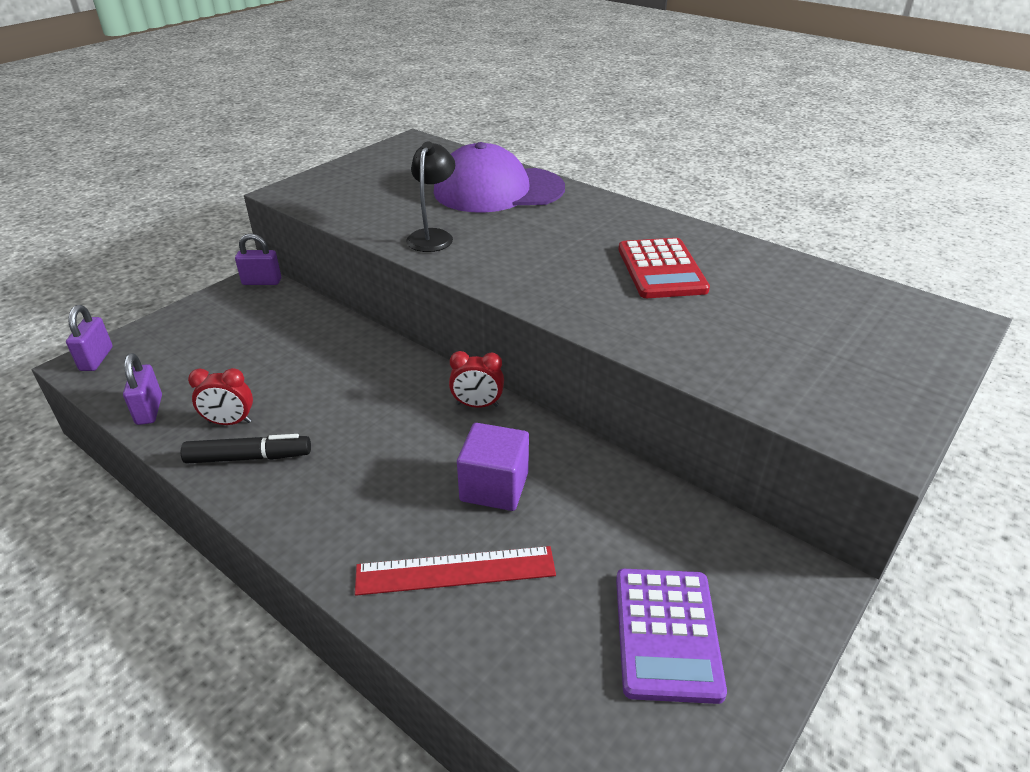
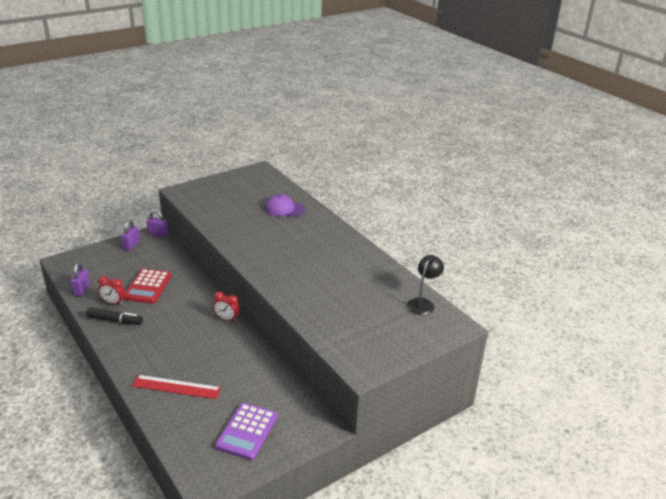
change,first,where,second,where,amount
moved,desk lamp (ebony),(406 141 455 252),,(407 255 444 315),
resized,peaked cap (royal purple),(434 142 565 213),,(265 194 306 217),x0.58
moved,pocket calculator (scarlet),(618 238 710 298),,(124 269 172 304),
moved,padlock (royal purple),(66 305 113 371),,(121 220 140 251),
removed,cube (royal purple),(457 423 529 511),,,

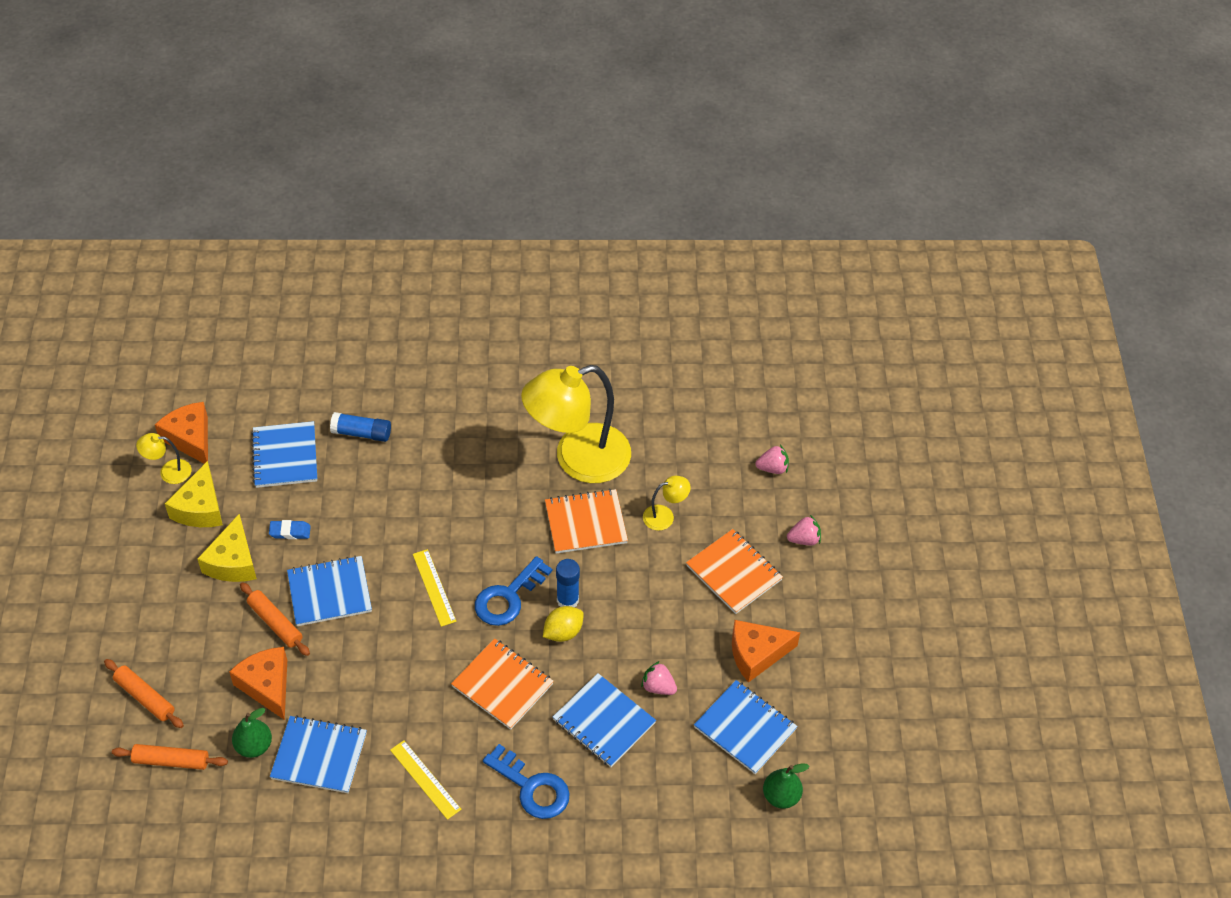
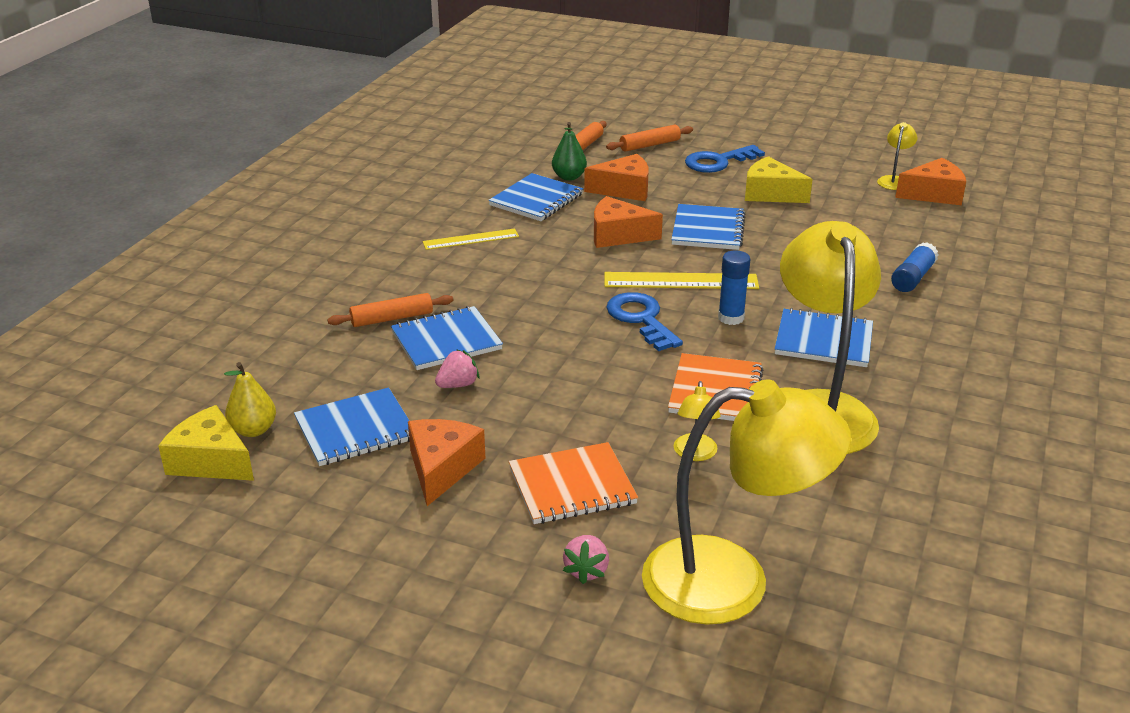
change,first,where,second,where,amount
moved,exercise book (royal blue),(251 421 317 488),,(775 308 873 367),
replaced,berry (rosy),(755 445 789 474),desk lamp (bright yellow),(642 379 851 625),
moved,cheese (bright yellow),(165 461 223 527),,(158 405 254 481),
removed,pencil eraser (royal blue),(269 520 311 539),,,
resized,ruler (bright yellow),(413 549 456 627),,(604 272 759 289),x1.52
moved,stick of glue (royal blue),(556 559 580 607),,(718 250 751 325),
moved,dough roller (orange-coloured),(240 582 310 656),,(327 293 453 327),
removed,citrus fruit (bright yellow),(543 606 584 642),,,
removed,exercise book (orange-coloured),(451 638 554 730),,,
moved,latchkey (royal blue),(483 744 570 819),,(685 145 765 173),
recoloured,pear fruit (green),(763 763 809 809),pear fruit (bright yellow),(224 362 276 437),
added,,,cheese (orange-coloured),(594 196 663 248),

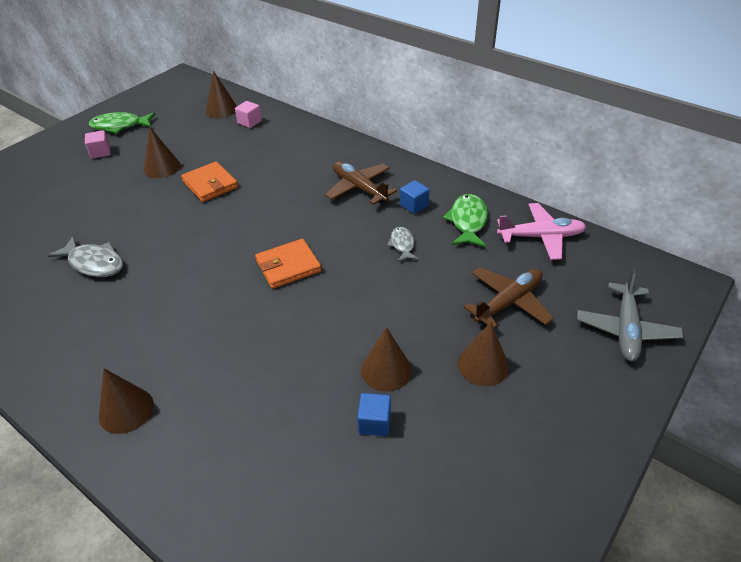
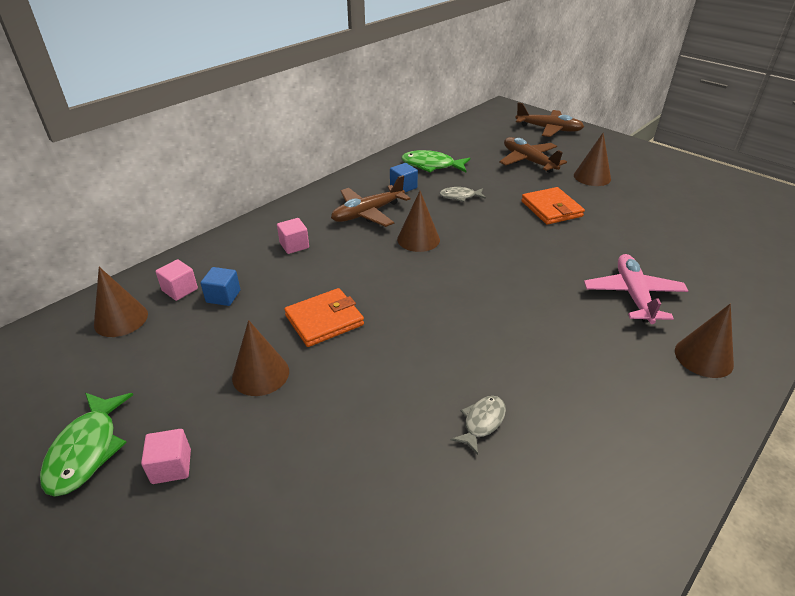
change,first,where,second,where,amount
moved,aeroplane (rosy),(497 203 586 260),,(584 254 688 324),
resized,fish (grey),(47 236 123 277),,(450 396 506 455),x0.61
moved,wallet (orange-coloured),(255 239 321 289),,(521 187 585 225),
recoloured,aeroplane (grey),(577 269 683 362),aeroplane (russet),(515 103 584 137),
moved,cone shape (russet),(361 327 412 392),,(397 191 440 252),
moved,cube (royal blue),(357 393 391 436),,(200 267 240 306),
added,,,cube (rosy),(277 218 309 254),

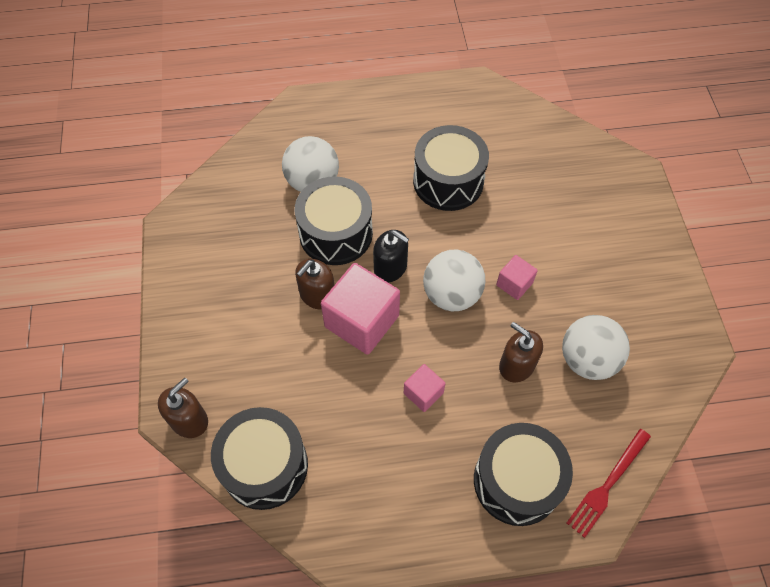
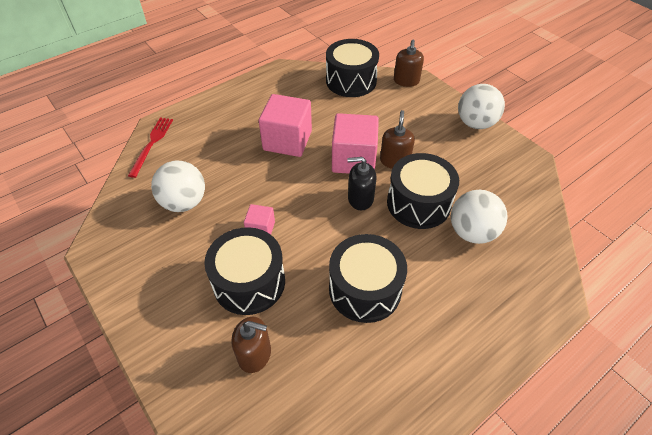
change,first,where,second,where,amount
moved,sphere (white),(423 250 485 311),,(458 84 505 129),
moved,pump bottle (russet),(499 322 543 382),,(232 317 271 373),
resized,cube (rosy),(404 364 446 412),,(259 94 312 157),x1.97
moved,toy drum (ebony),(474 423 573 526),,(204 227 285 315),

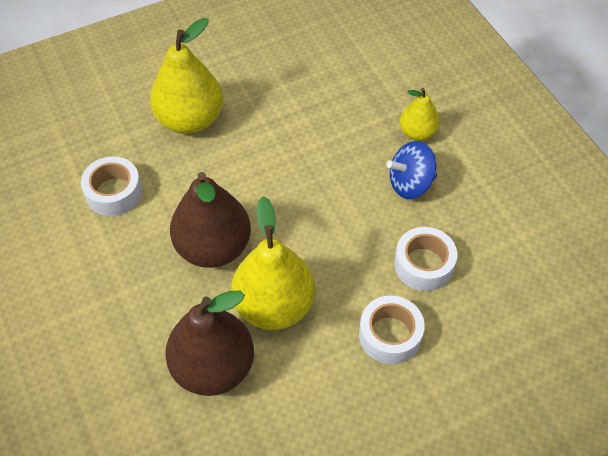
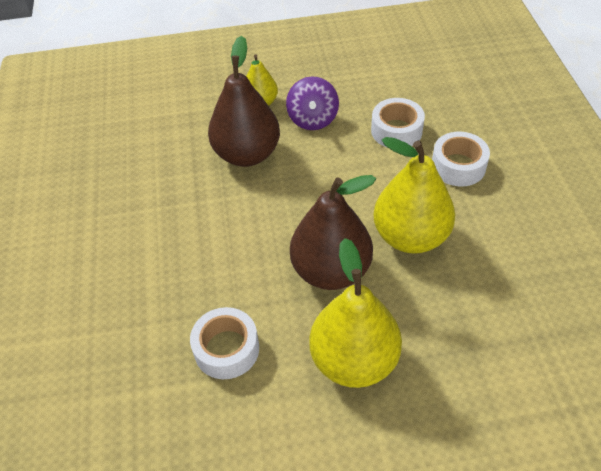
change,first,where,second,where,amount
moved,pear fruit (bright yellow),(150 18 223 134),,(309 238 402 388),
recoloured,whirligig (royal blue),(386 141 437 199),whirligig (royal purple),(286 76 339 130),
moved,pear fruit (russet),(165 291 254 396),,(208 36 280 167),

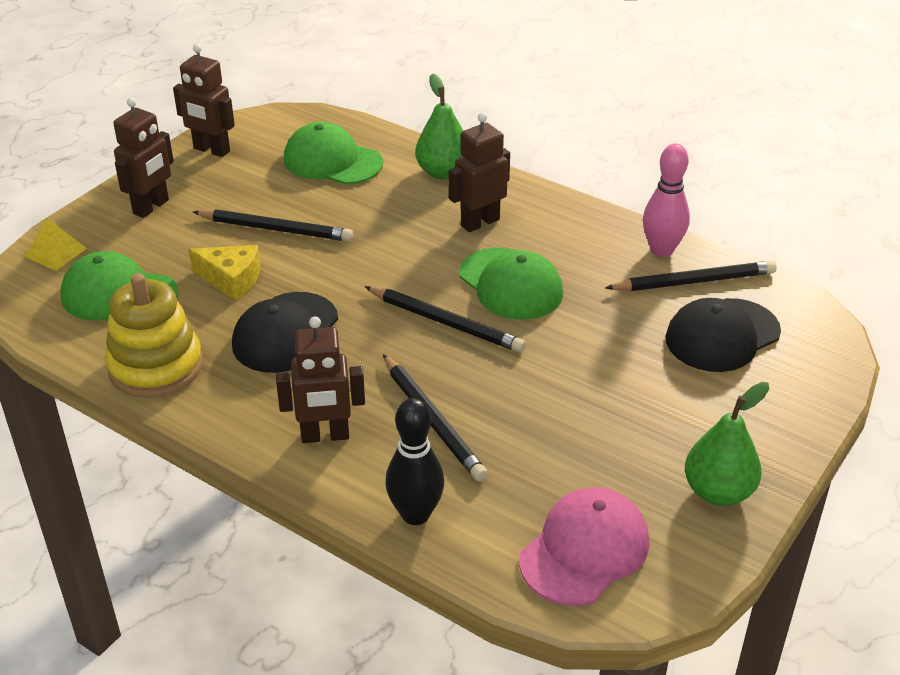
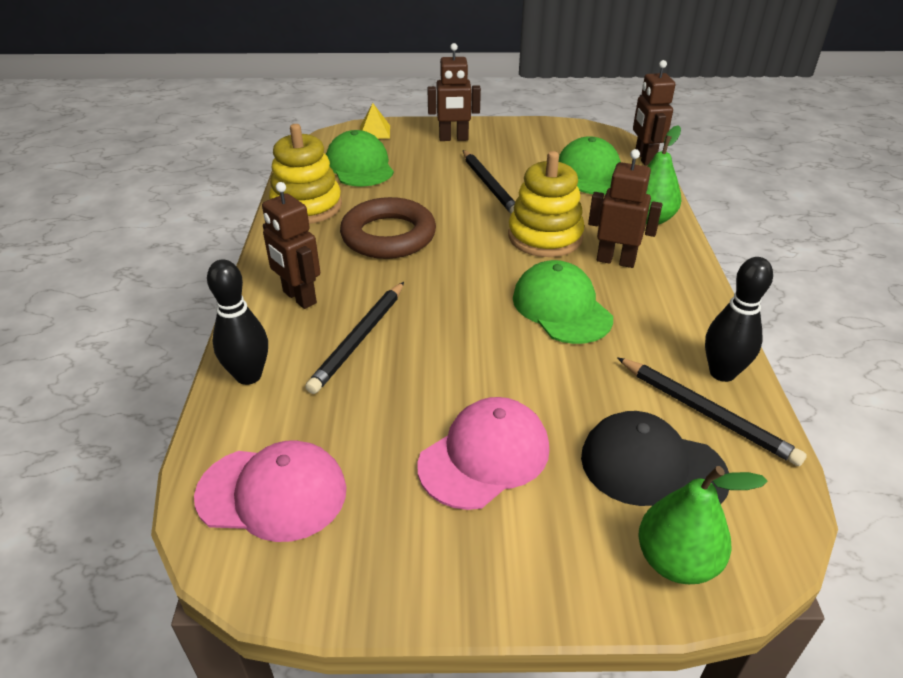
change,first,where,second,where,amount
moved,toy robot (russet),(173 44 235 157),,(633 60 675 166),
recoloured,tenpin (rosy),(643 144 690 257),tenpin (ebony),(705 257 773 382),
removed,cheese (bright yellow),(188 245 260 301),,,
turned,peaked cap (green),(459 247 563 320),,(513 260 613 344),135 degrees clockwise
removed,wooden pencil (ebony),(364 286 526 353),,,
replaced,peaked cap (ebony),(232 292 338 373),ring (russet),(340 197 436 259),
moved,pear fruit (green),(685 382 769 506),,(638 466 768 584),
added,,,stacking toy (bright yellow),(508 151 585 257),
added,,,peaked cap (rosy),(417 397 549 510),

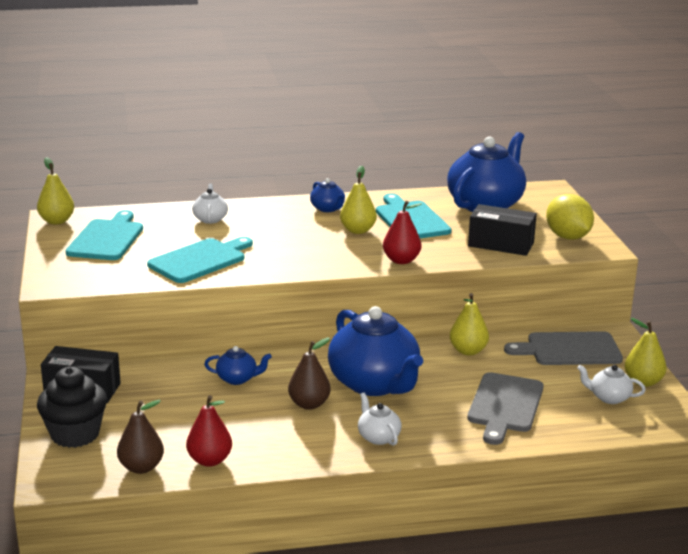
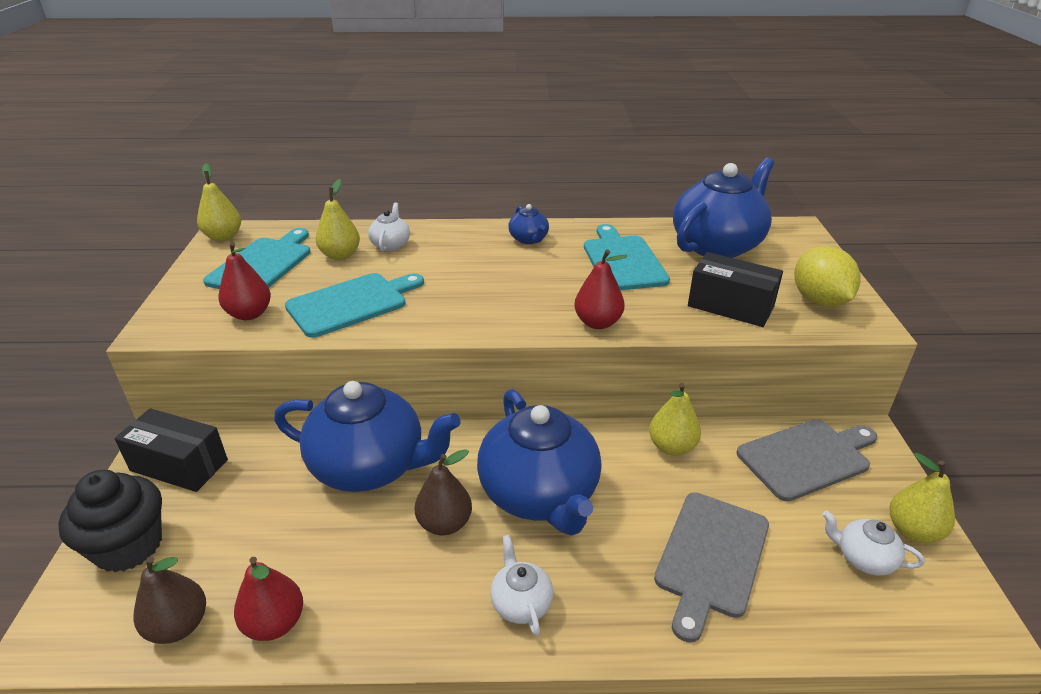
change,first,where,second,where,amount
moved,pear fruit (bright yellow),(340 166 377 234),,(316 179 360 260),
turned,cutting board (grey),(504 331 623 365),,(737 419 878 502),150 degrees clockwise
resized,tea pot (royal blue),(204 346 272 385),,(274 381 461 492),x2.27
added,,,pear fruit (scarlet),(218 242 271 320),

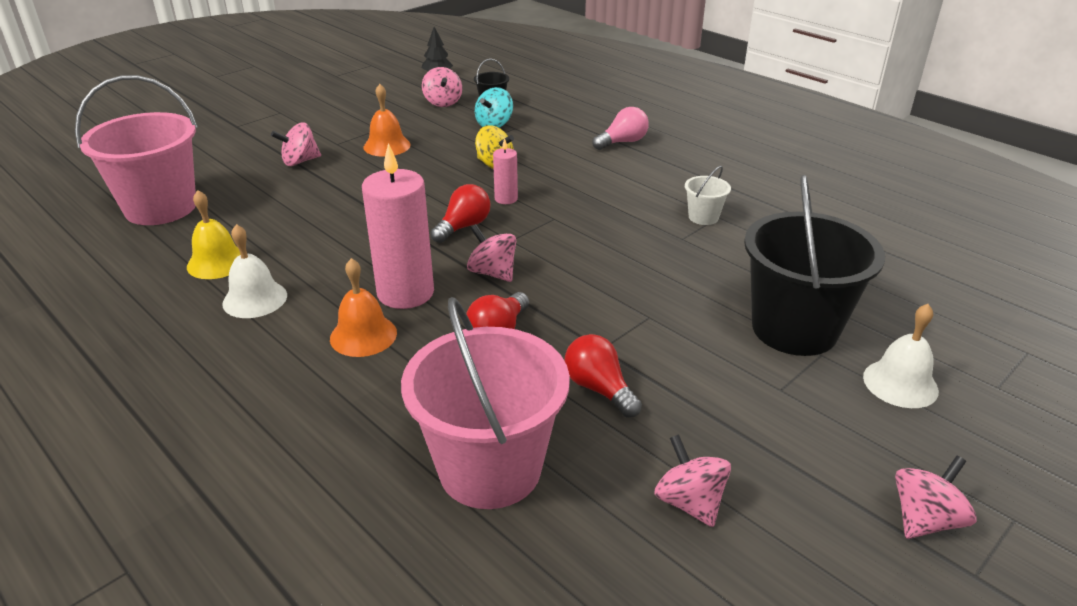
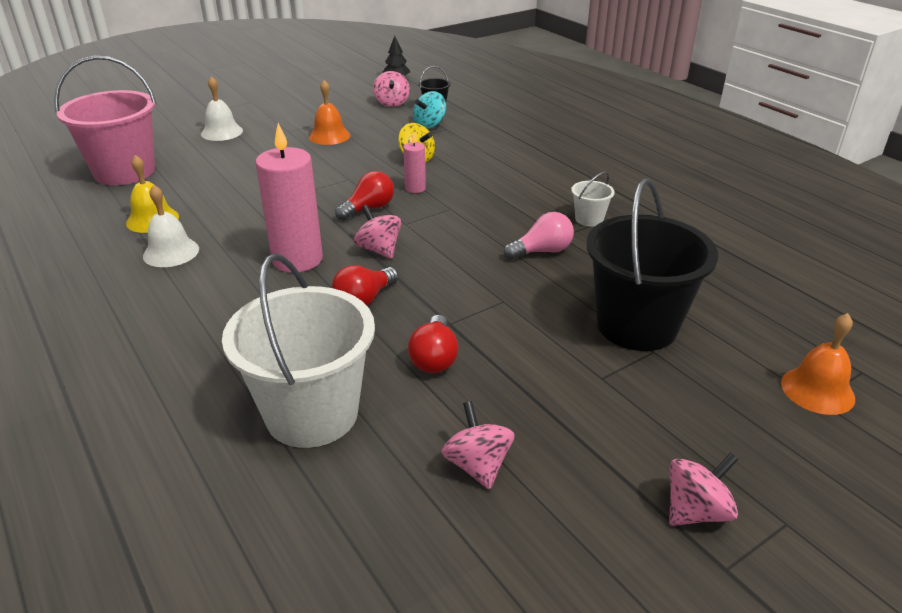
change,first,where,second,where,amount
moved,bulb (rosy),(592 107 649 150),,(504 212 574 260),
removed,whirligig (rosy),(271 122 321 166),,,
moved,school bell (orange-coloured),(330 258 397 357),,(781 313 855 415),
recoloured,sand bucket (rosy),(401 297 570 509),sand bucket (white),(222 253 375 448),
moved,school bell (white),(863 304 939 408),,(201 76 243 141),
turned,bulb (scarlet),(565 334 642 418),,(408 315 458 373),150 degrees counterclockwise

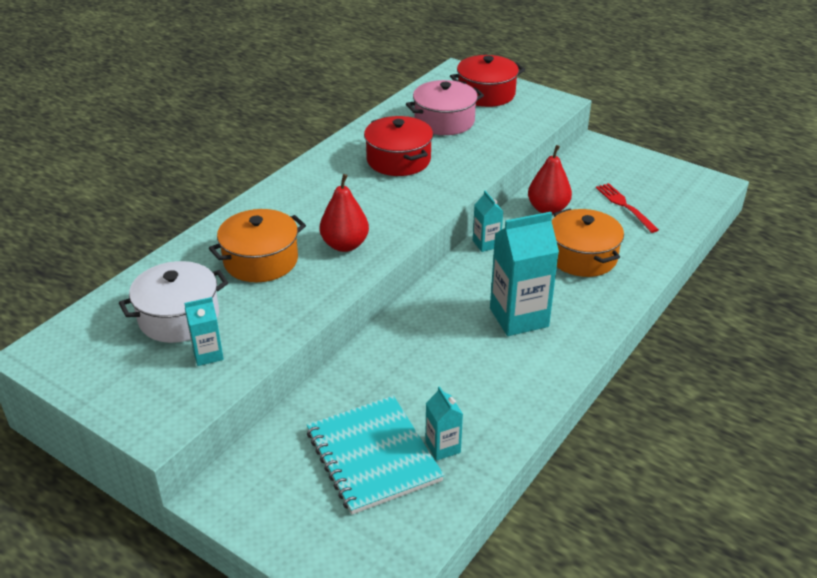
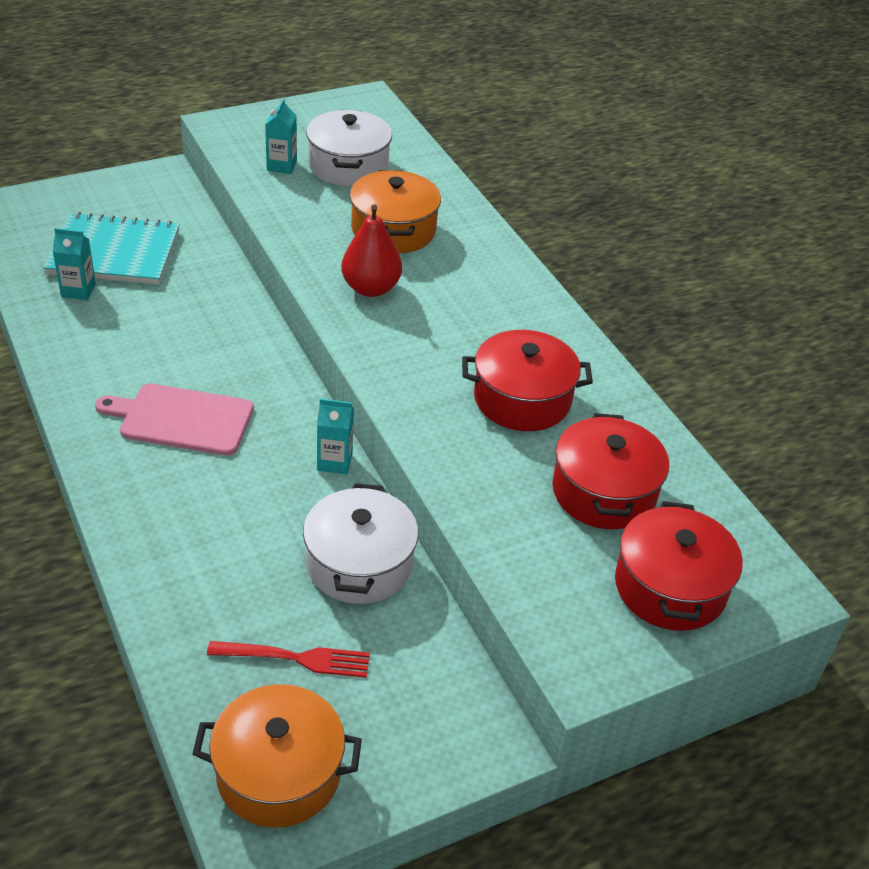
change,first,where,second,where,amount
recoloured,stockpot (rosy),(406 80 484 135),stockpot (scarlet),(552 413 669 529),
replaced,pear fruit (scarlet),(528 145 572 215),stockpot (white),(303 483 418 604),
moved,stockpot (orange-coloured),(552 209 624 277),,(193 684 362 828),
replaced,juice carton (turquoise),(490 212 559 336),cutting board (rosy),(95 383 254 455),

